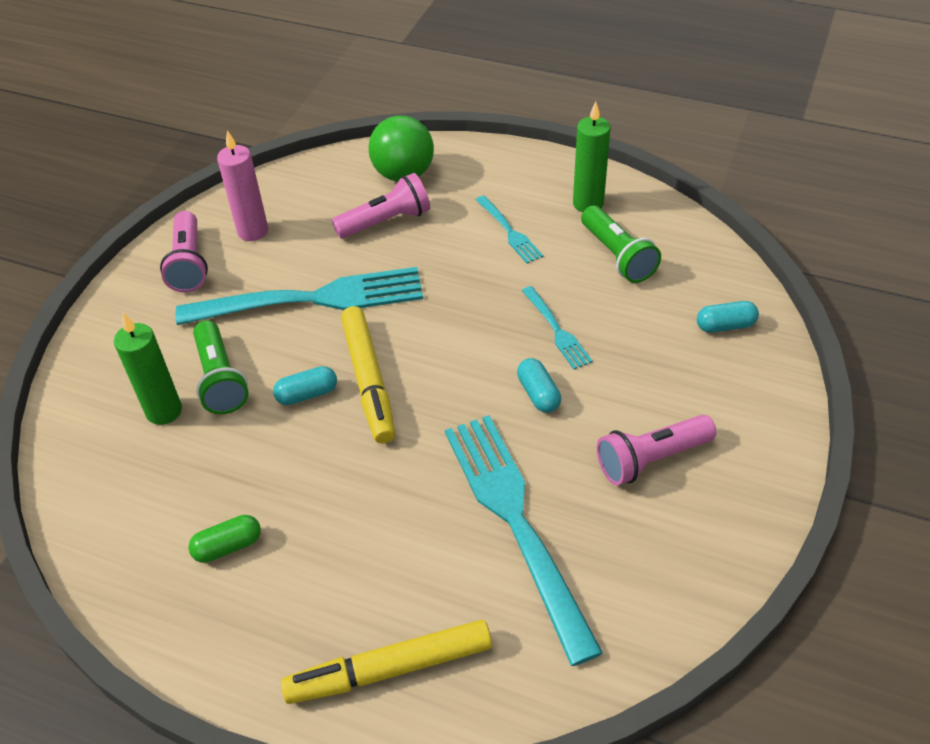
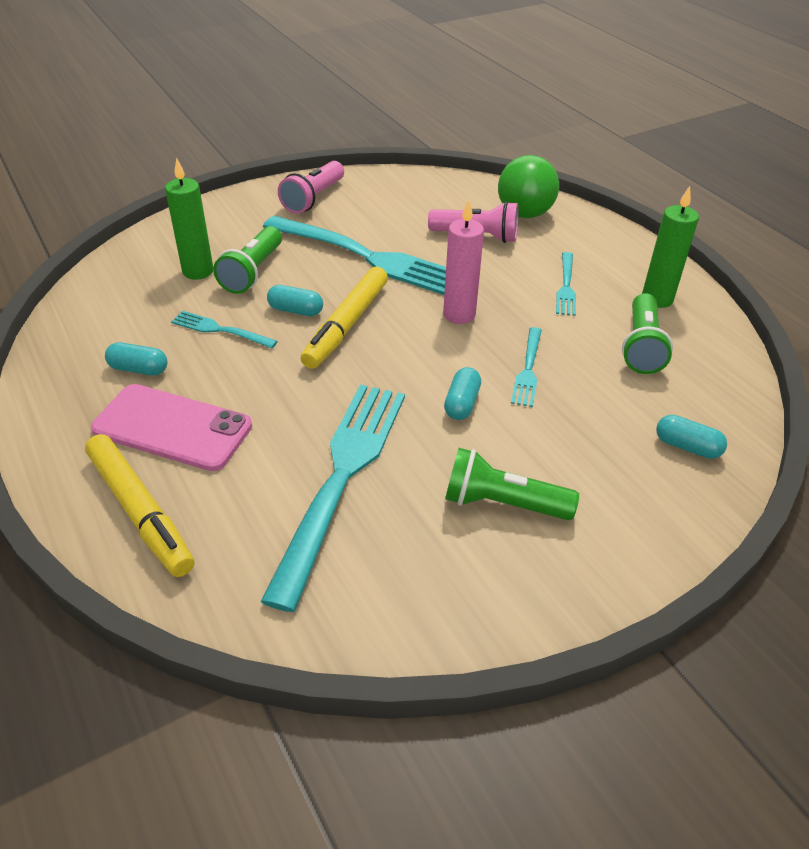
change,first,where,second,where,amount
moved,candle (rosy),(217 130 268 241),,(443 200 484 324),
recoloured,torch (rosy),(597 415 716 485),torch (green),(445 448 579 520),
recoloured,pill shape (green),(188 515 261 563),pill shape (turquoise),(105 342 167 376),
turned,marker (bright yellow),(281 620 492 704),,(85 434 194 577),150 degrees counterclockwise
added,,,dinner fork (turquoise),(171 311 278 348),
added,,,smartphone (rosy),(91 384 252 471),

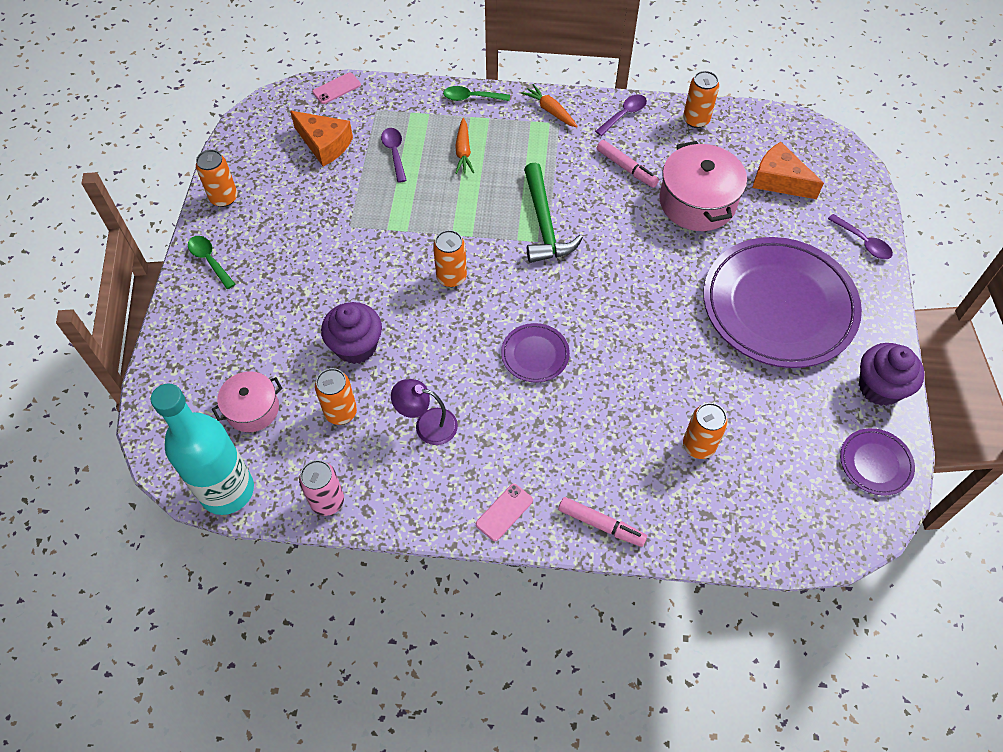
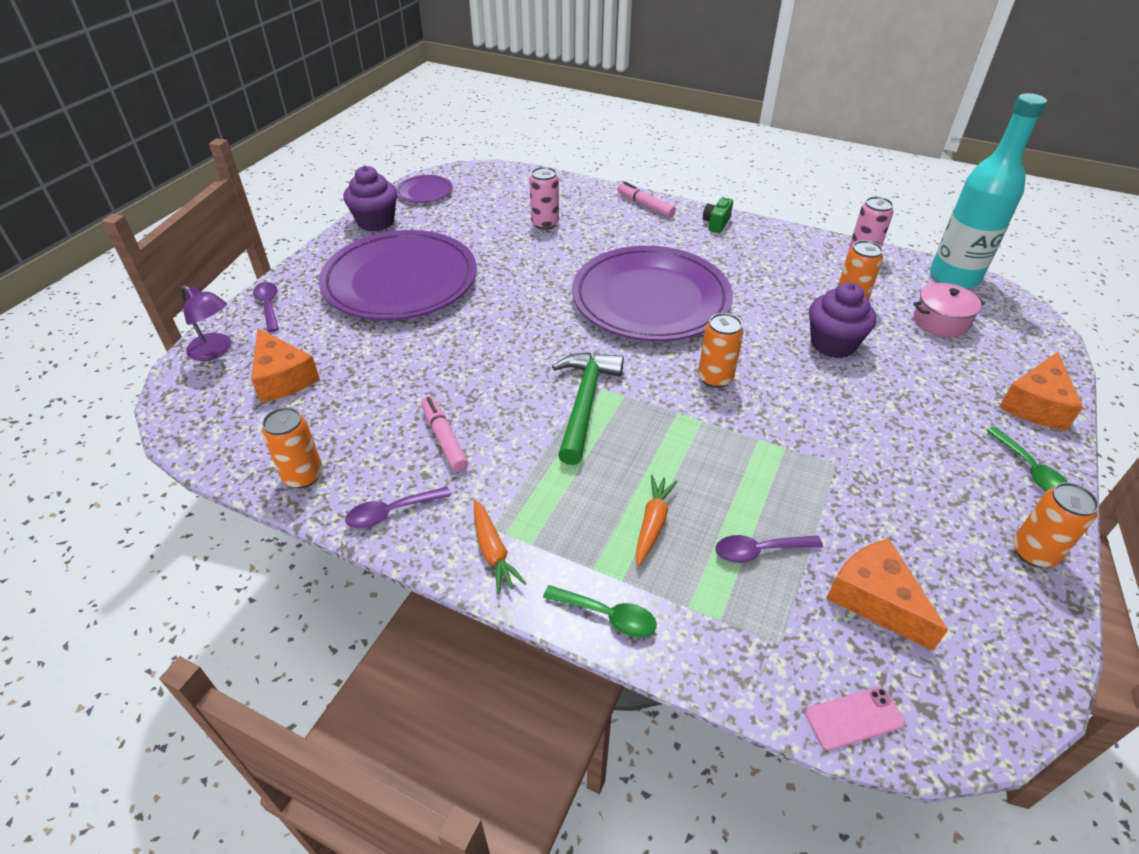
change,first,where,second,where,amount
turned,tablespoon (royal purple),(381 128 407 183),,(715 535 823 563),75 degrees clockwise
removed,stockpot (rosy),(659 141 747 231),,,
resized,flat dish (royal purple),(501 323 570 382),,(572 246 733 341),x2.33
moved,desk lamp (royal purple),(391 379 458 445),,(180 285 231 361),
recoloured,tin (orange-coloured),(683 403 728 459),tin (rosy),(529 167 559 230),
replaced,smartphone (rosy),(476 484 533 541),photo camera (green),(703 197 733 233),
added,,,cheese (orange-coloured),(999 352 1083 430),

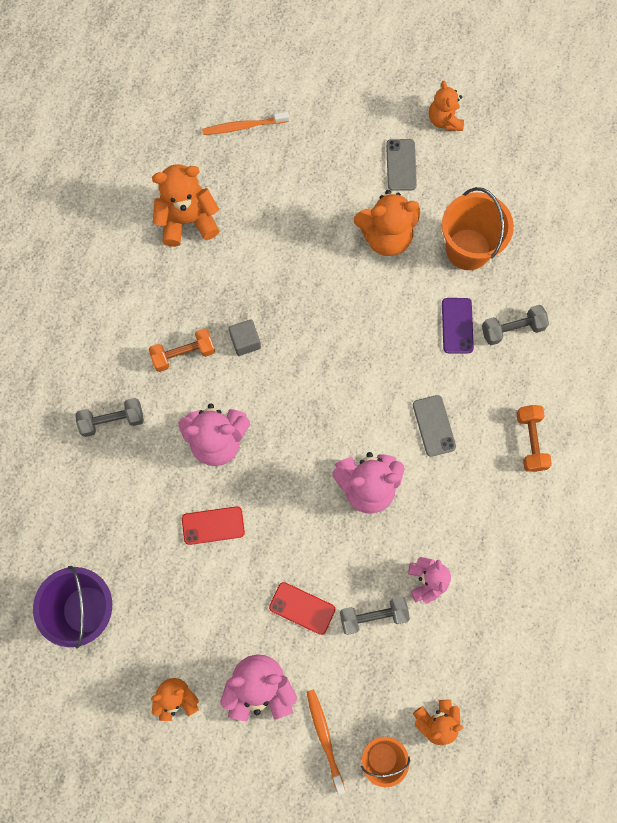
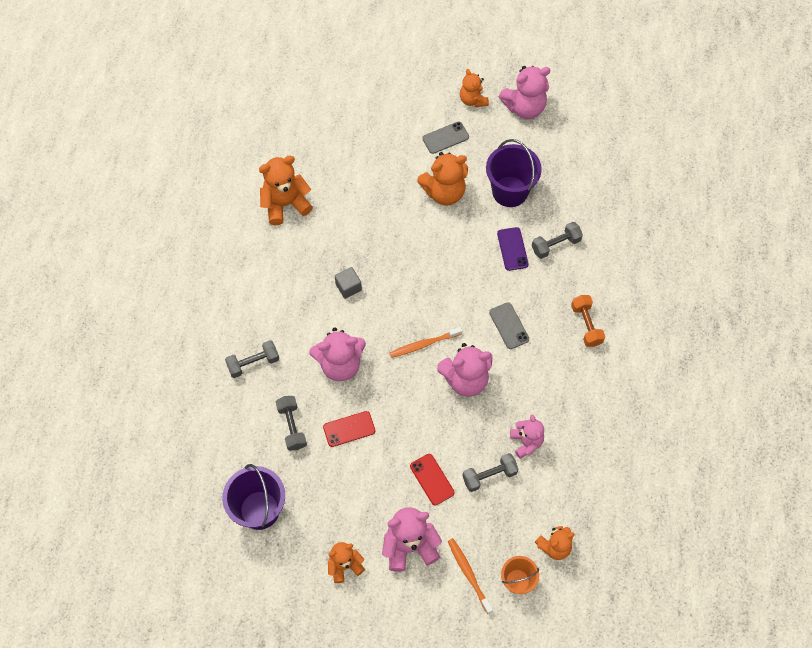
change,first,where,second,where,amount
moved,dental brush (orange-coloured),(202 112 289 135),,(389 327 462 358),
turned,smartphone (grey),(386 139 417 191),,(422 121 469 154),75 degrees clockwise
recoloured,sand bucket (orange-coloured),(442 187 514 270),sand bucket (royal purple),(486 139 542 207),
removed,hand weight (orange-coloured),(149 328 215 372),,,
turned,smartphone (scarlet),(269 582 335 635),,(410 454 454 505),45 degrees clockwise
added,,,teddy bear (rosy),(498 66 550 119),
added,,,hand weight (grey),(276 396 307 451),

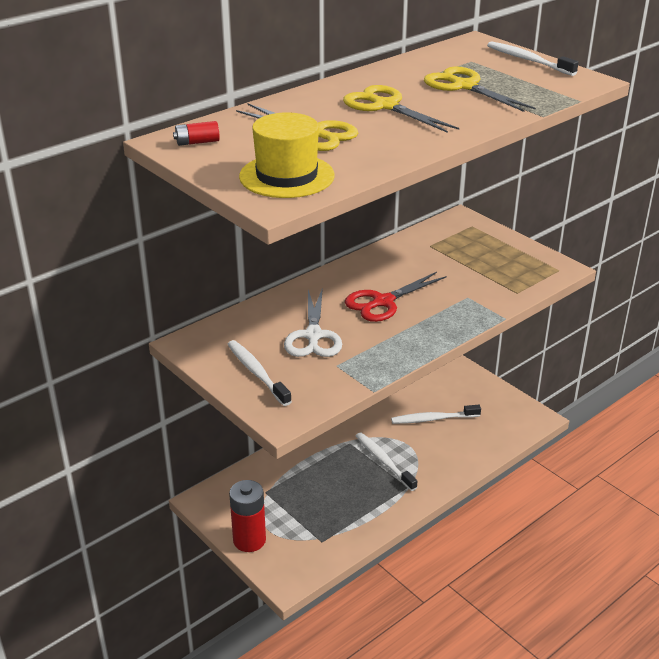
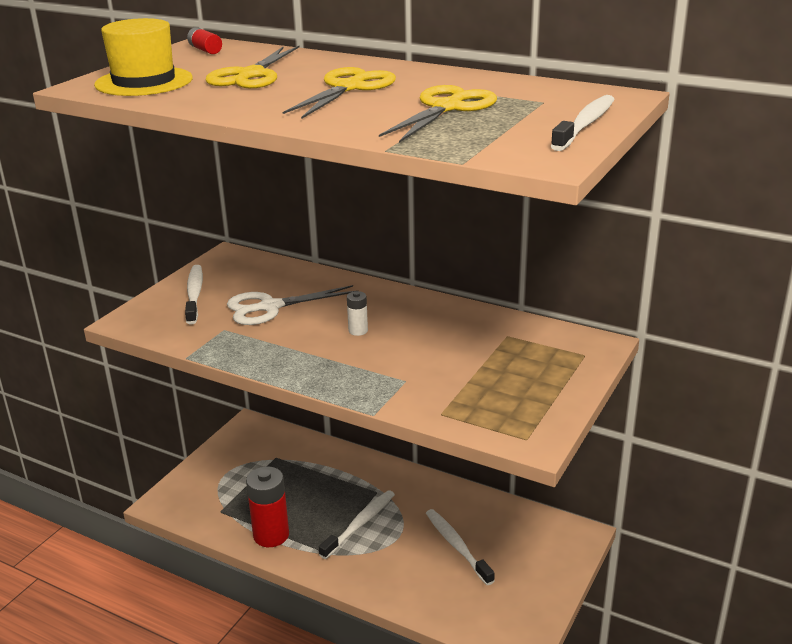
change,first,where,second,where,amount
replaced,scissors (scarlet),(345 272 447 322),AA battery (white),(347 291 368 336),
turned,dental brush (white),(227 340 292 406),,(185 265 203 325),45 degrees counterclockwise
moved,AA battery (scarlet),(229 480 266 552),,(246 466 289 547),

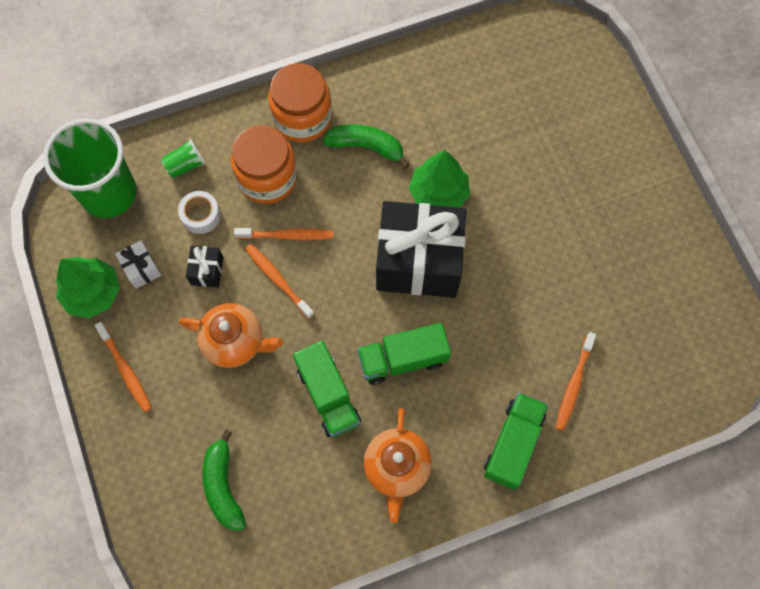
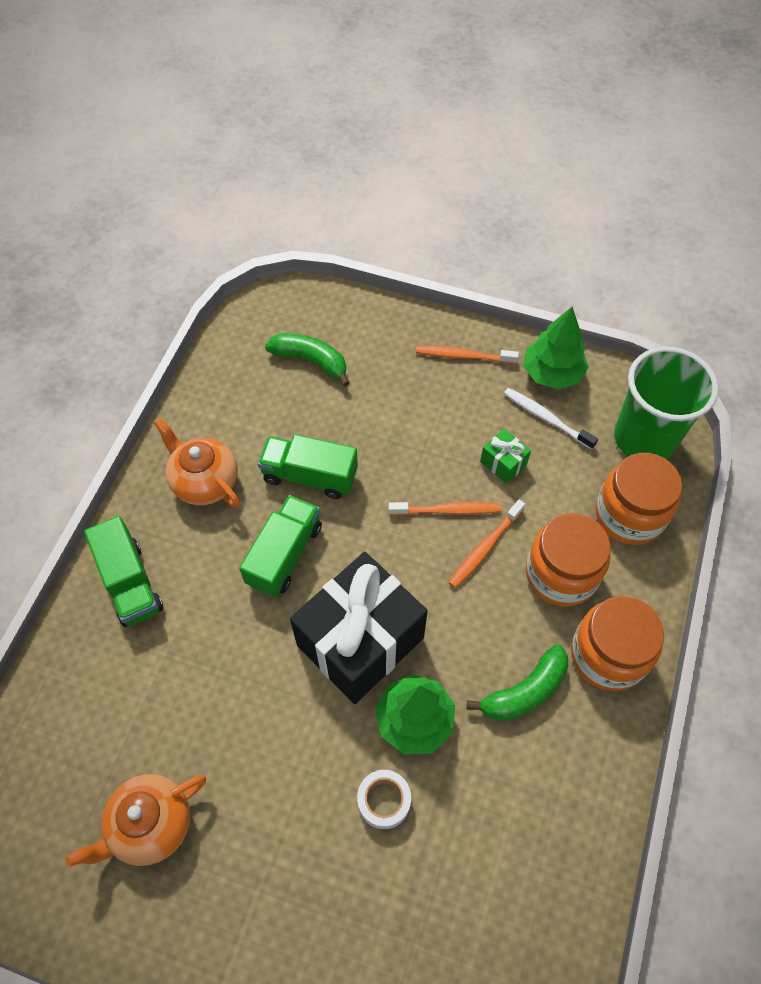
change,first,where,second,where,amount
replaced,tumbler (green),(161 139 205 178),preserve jar (orange-coloured),(595 453 682 545),
moved,tape (white),(178 191 221 234),,(357 770 411 829),
replaced,wrapped gift (white),(115 240 161 289),dental brush (white),(504 388 598 450),
recoloured,wrapped gift (ebony),(186 245 224 288),wrapped gift (green),(480 429 531 484),
moved,tea pot (orange-coloured),(179 303 283 368),,(65 774 206 867),
removed,dental brush (orange-coloured),(555 332 596 431),,,

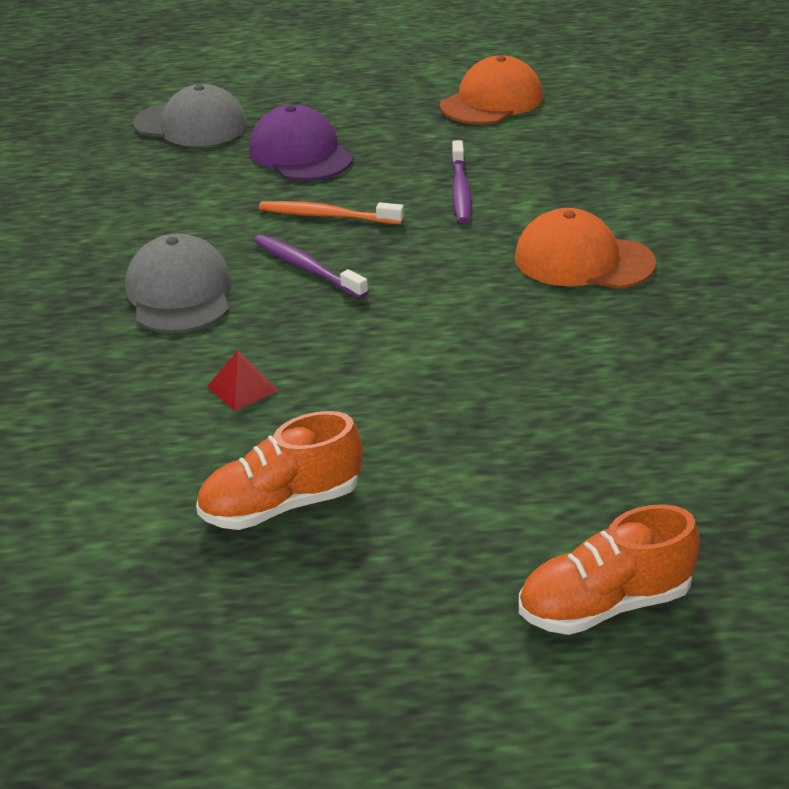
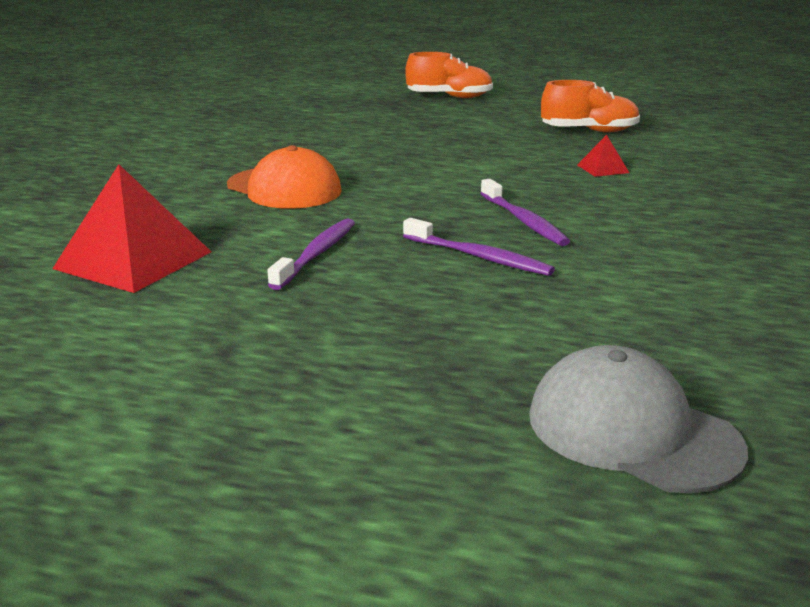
change,first,where,second,where,amount
removed,peaked cap (orange-coloured),(440 56 543 125),,,
removed,peaked cap (royal purple),(249 105 353 181),,,
recoloured,dental brush (orange-coloured),(259 201 404 224),dental brush (royal purple),(403 218 555 276),
removed,peaked cap (grey),(125 233 231 333),,,
added,,,pyramid (scarlet),(52 164 211 293),

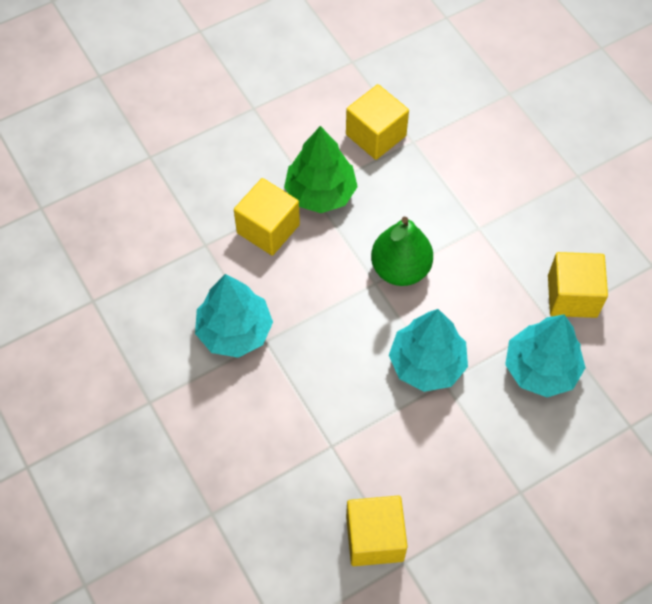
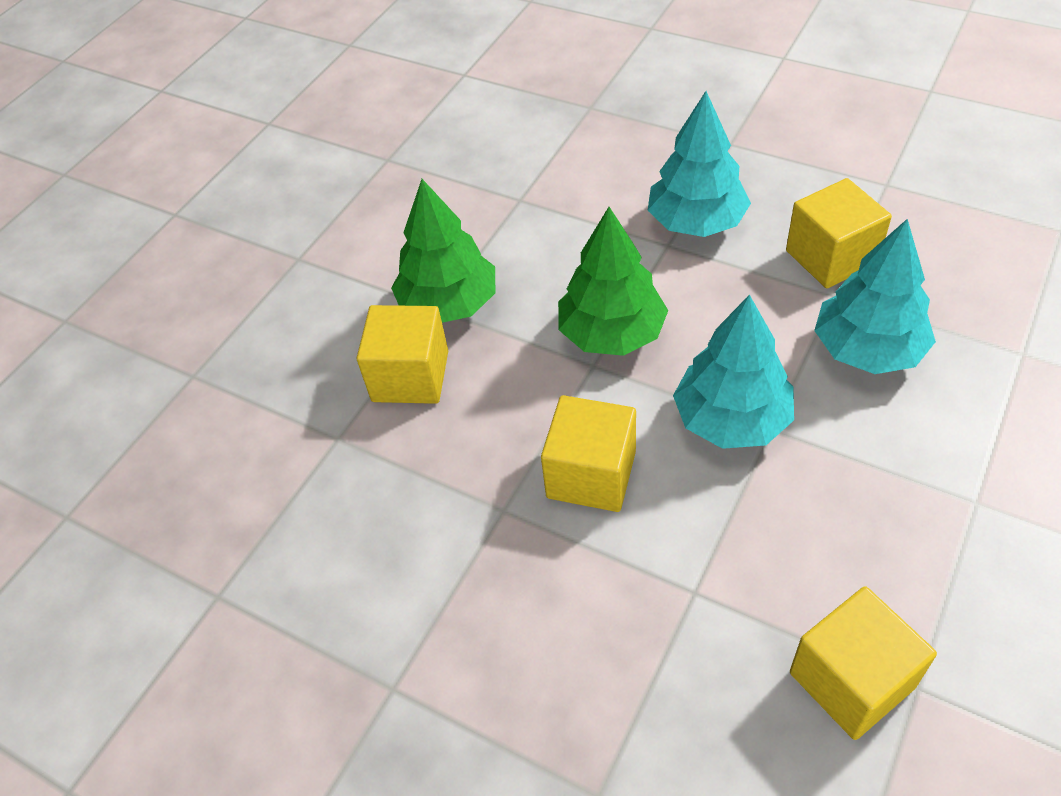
change,first,where,second,where,amount
moved,cube (bright yellow),(346 84 409 160),,(541 395 636 512),
replaced,pear fruit (green),(371 217 433 286),toy tree (green),(558 207 668 356),
moved,toy tree (turquoise),(195 274 273 358),,(648 91 751 237),

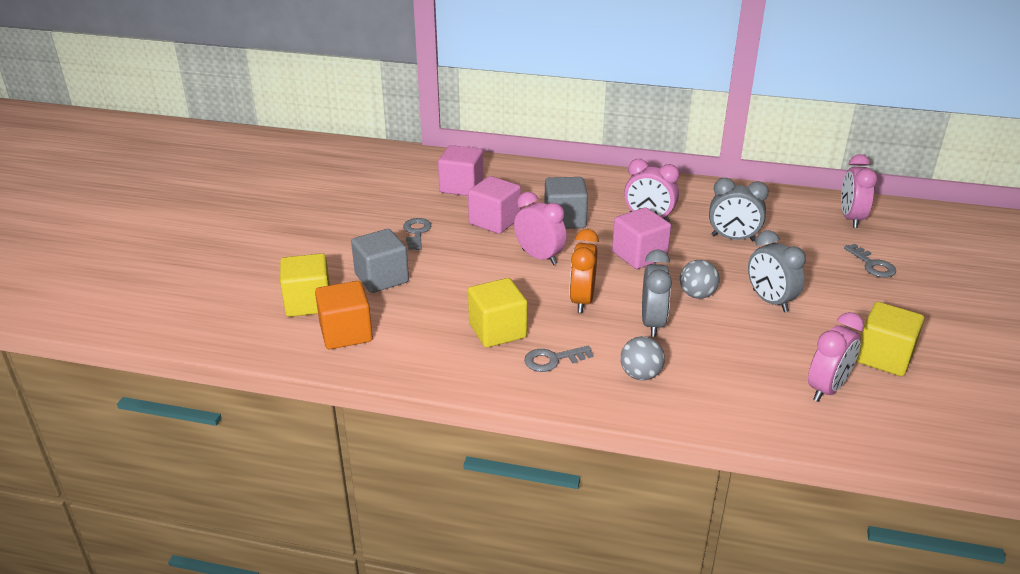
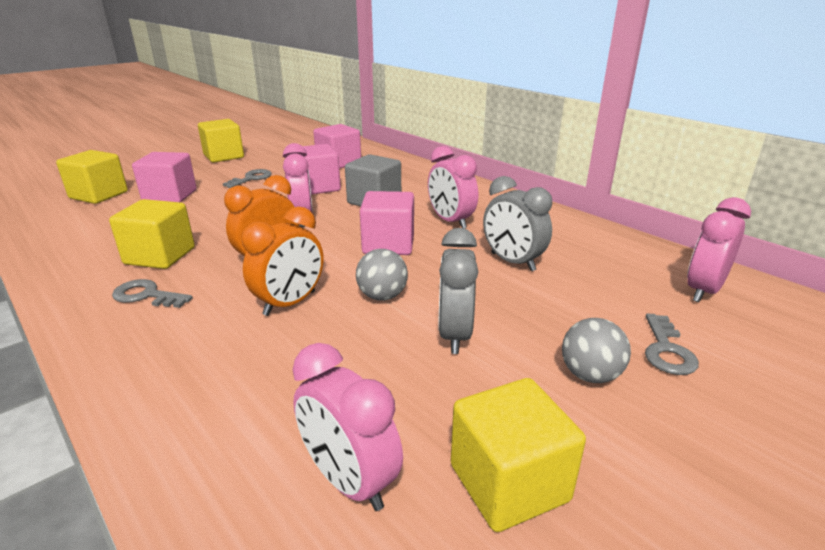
change,first,where,second,where,amount
recoloured,cube (grey),(351 229 409 293),cube (rosy),(132 152 197 202),
recoloured,alarm clock (grey),(642 250 672 337),alarm clock (orange-coloured),(242 207 323 316),
removed,cube (orange-coloured),(315 281 373 349),,,
turned,alarm clock (rosy),(808 312 864 402),,(293 343 403 511),60 degrees clockwise
moved,sphere (grey),(620 336 665 380),,(562 318 631 383),
added,,,cube (bright yellow),(198 119 244 163),

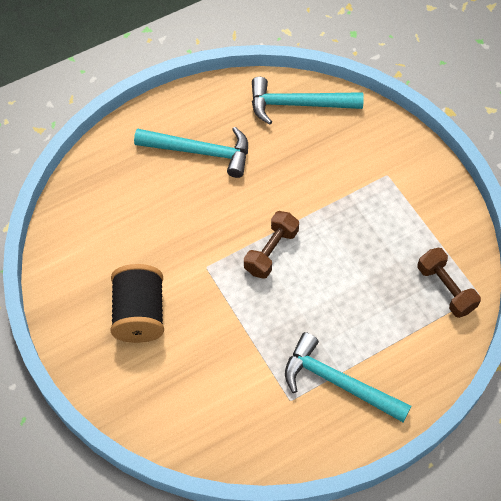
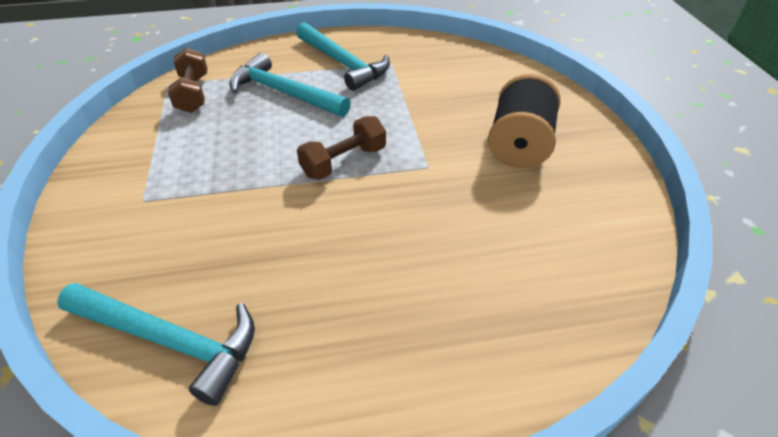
change,first,where,second,where,amount
moved,carpenter's hammer (turquoise),(134 127 248 178),,(229 53 351 117),

